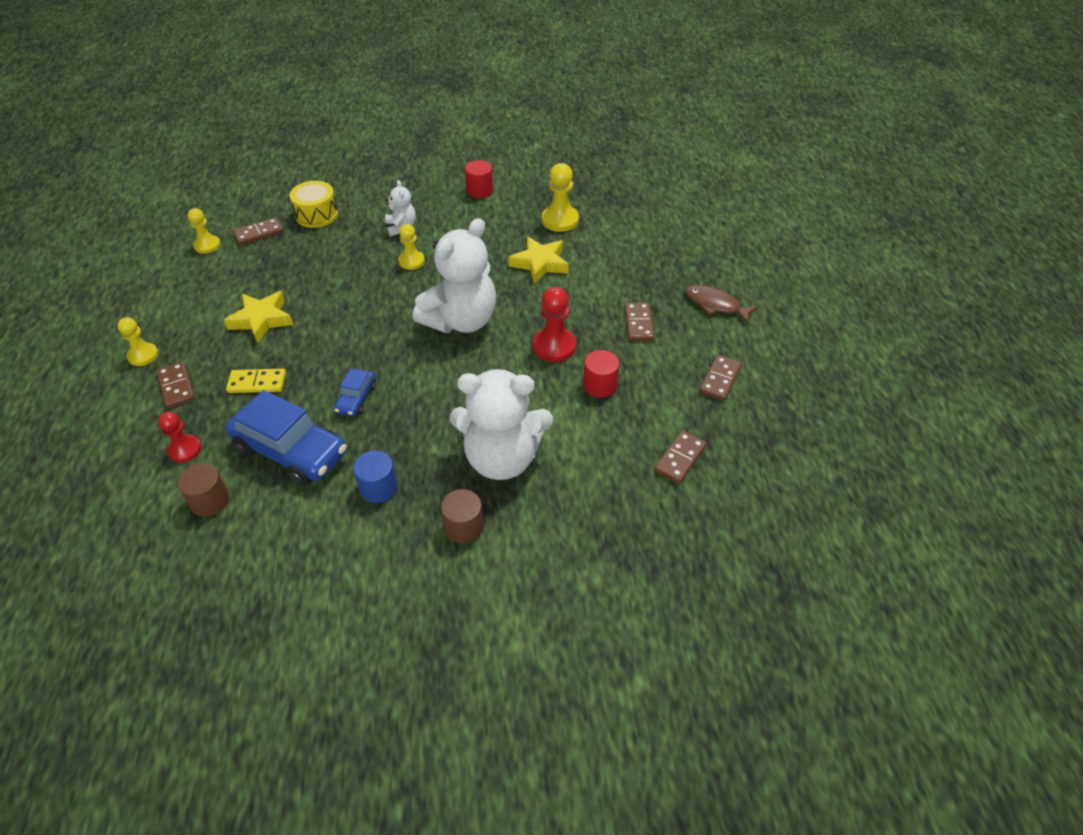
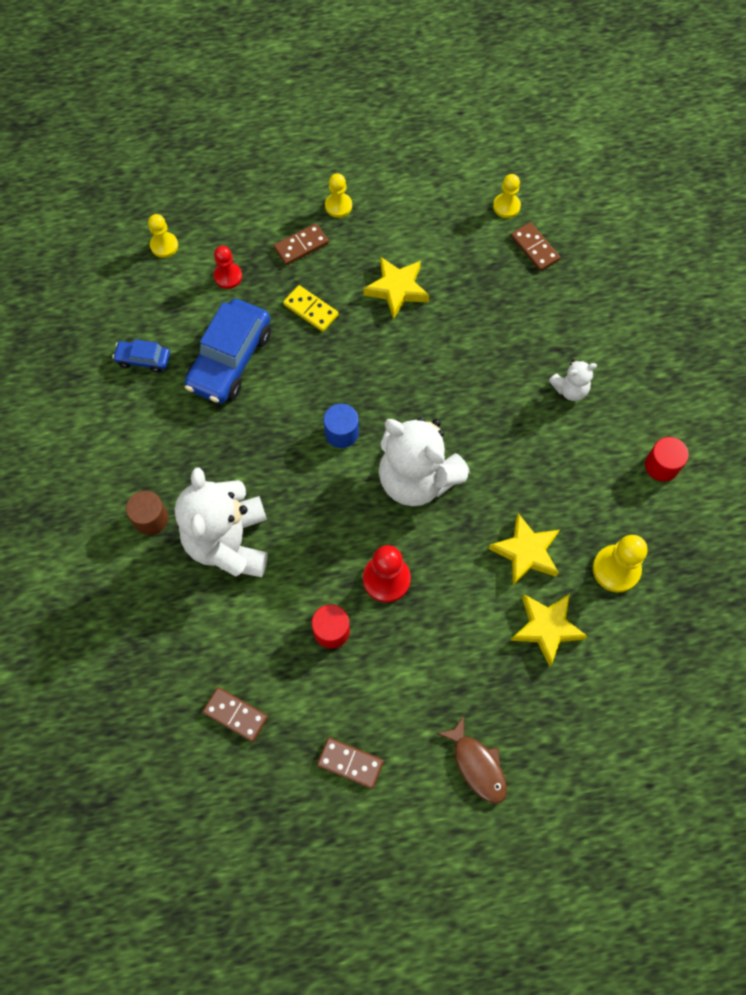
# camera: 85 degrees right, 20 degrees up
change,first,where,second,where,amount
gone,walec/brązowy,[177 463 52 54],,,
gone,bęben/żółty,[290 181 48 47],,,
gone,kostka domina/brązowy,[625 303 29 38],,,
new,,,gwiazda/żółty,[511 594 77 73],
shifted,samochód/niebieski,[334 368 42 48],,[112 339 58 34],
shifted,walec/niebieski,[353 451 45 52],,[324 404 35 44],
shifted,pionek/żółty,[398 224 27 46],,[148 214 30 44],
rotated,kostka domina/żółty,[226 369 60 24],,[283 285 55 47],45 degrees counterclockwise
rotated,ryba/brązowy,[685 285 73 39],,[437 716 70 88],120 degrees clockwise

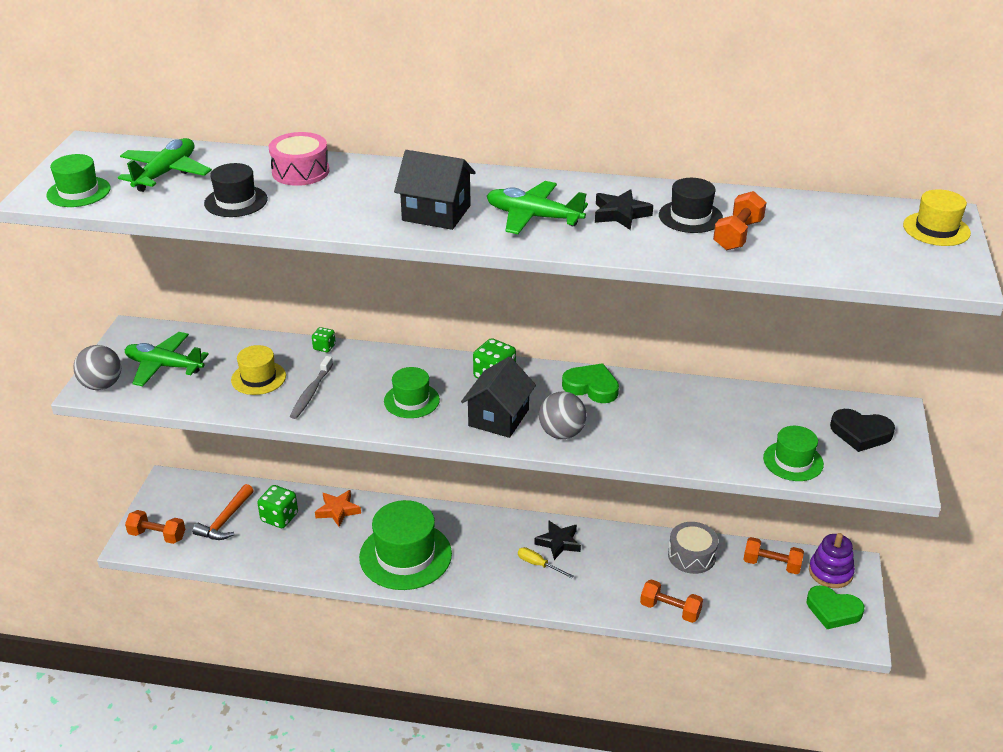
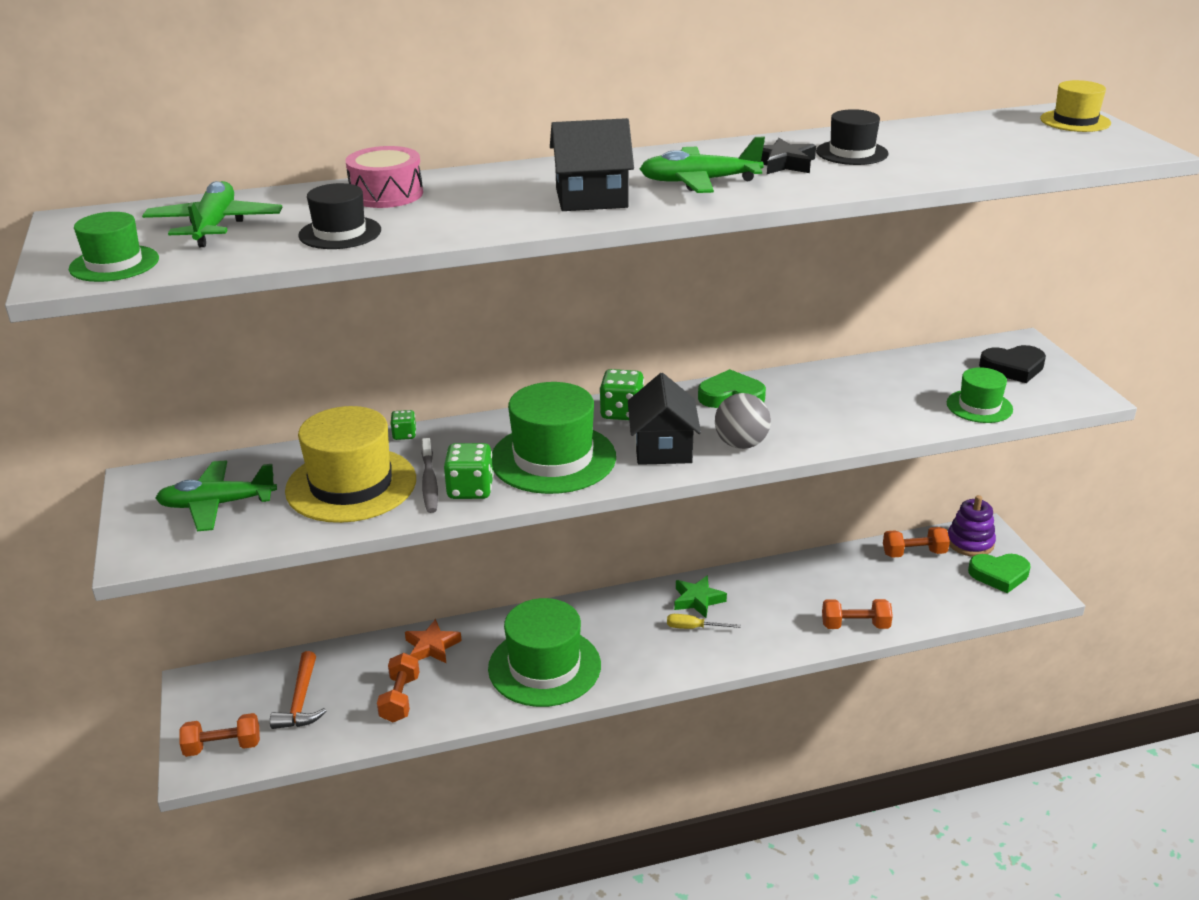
# camera: 25 degrees left, 5 degrees down
change,first,where,second,where,amount
gone,piłka/szary,[73 345 48 45],,,
gone,bęben/szary,[668 522 51 52],,,
shifted,kostka do gry/zielony,[257 485 41 43],,[444 443 50 56],
shifted,hantel/pomarańczowy,[713 191 53 59],,[377 653 42 69],
repainted,gwiazda/czarny,[534 521 47 39],gwiazda/zielony,[674 576 53 42],
scaled,kapelusz/żółty,[231 345 55 50],,[285 406 131 117],x1.85
scaled,kapelusz/zielony,[384 367 56 51],,[492 382 124 112],x1.85

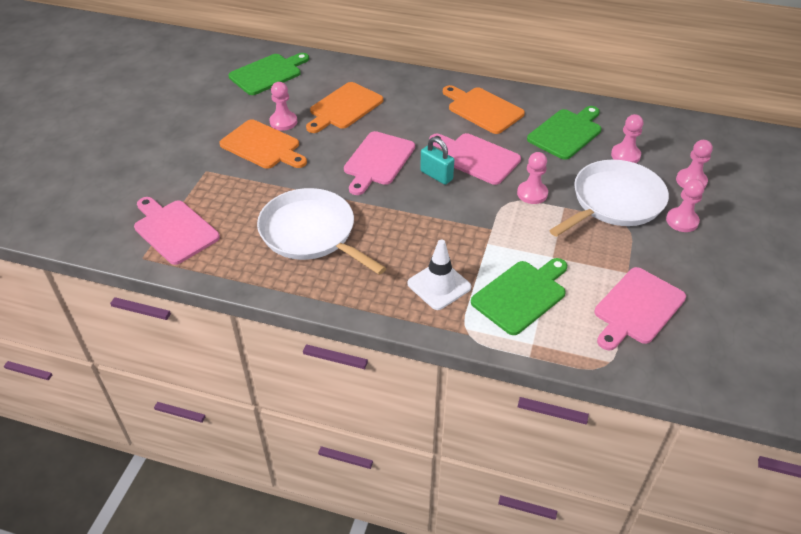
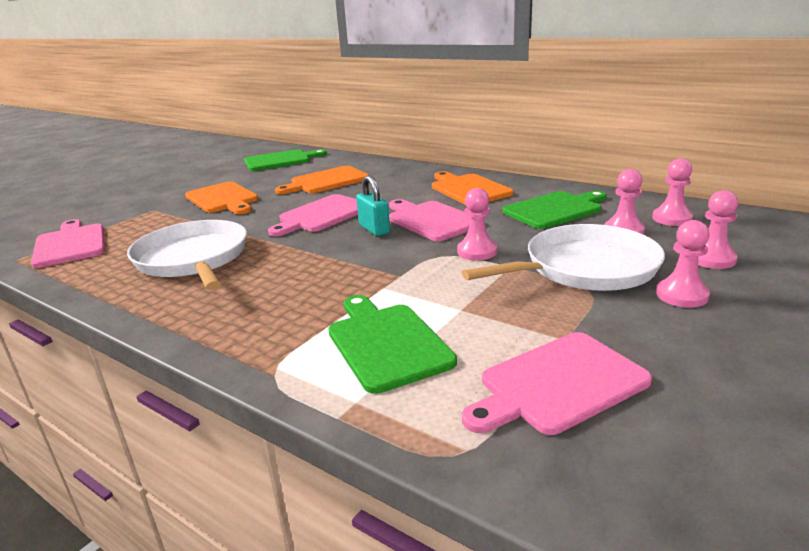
# camera: 20 degrees right, 20 degrees down
change,first,where,second,where,amount
gone,pachołek/biały,[407 240 64 70],,,
shifted,pionek/różowy,[270 82 27 49],,[652 158 41 68],
rotated,deska do krojenia/zielony,[471 258 96 77],,[328 295 129 99],90 degrees counterclockwise

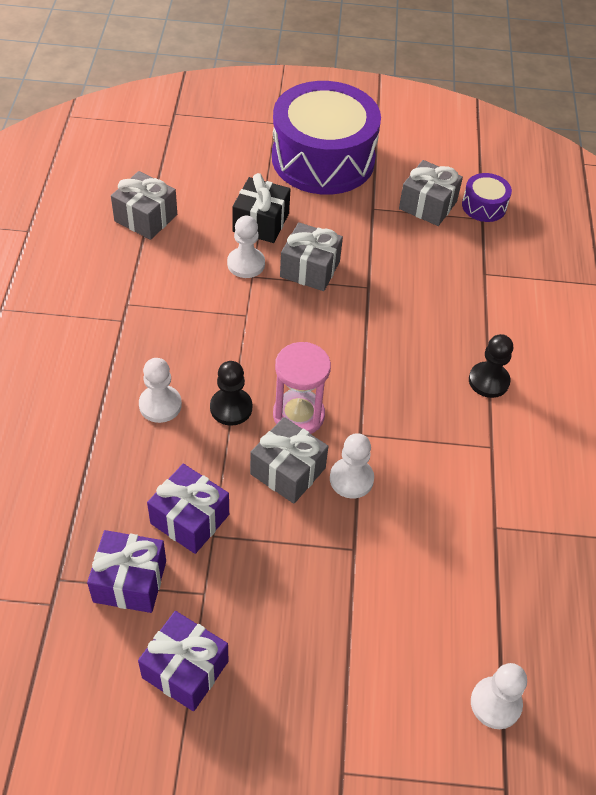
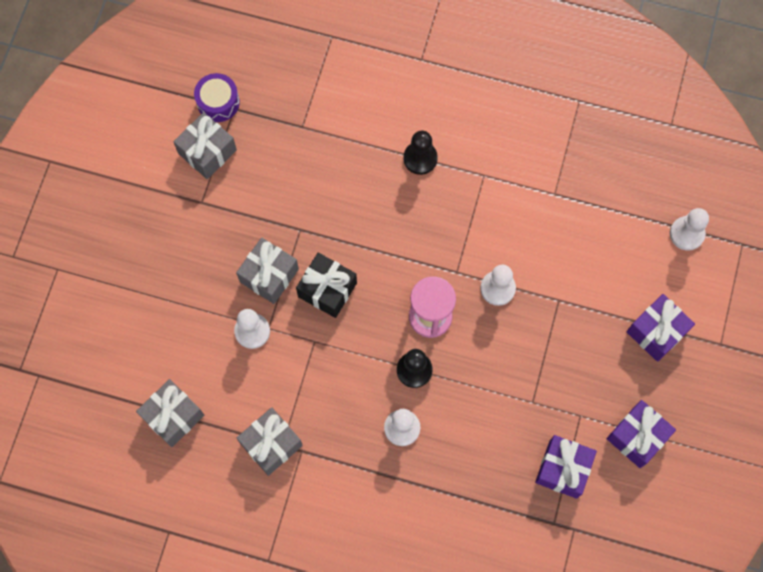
# camera: 75 degrees left, 20 degrees up
change,first,where,second,where,amount
gone,bęben/fioletowy,[272 81 109 114],,,
shifted,prezent/fioletowy,[147 464 82 90],,[627 294 68 68],
shifted,prezent/czarny,[232 173 58 70],,[296 253 61 65],
shifted,prezent/szary,[250 417 79 87],,[237 407 66 69],

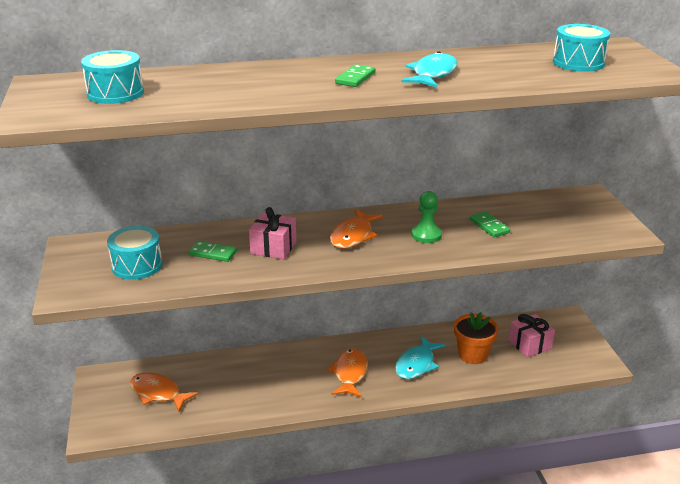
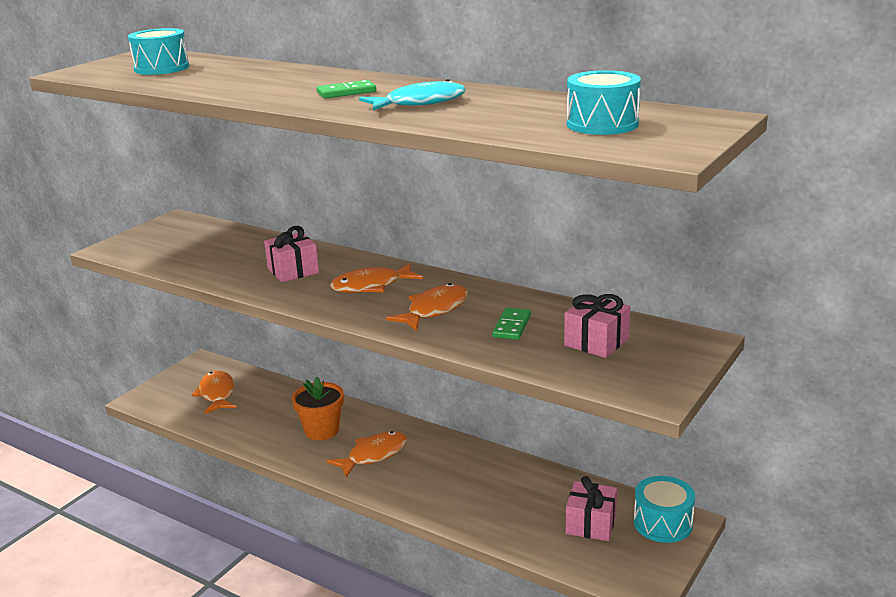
# camera: 45 degrees right, 5 degrees down
change,first,where,second,where,amount
gone,kostka domina/zielony,[189 241 48 21],,,
gone,ryba/turkusowy,[395 336 51 43],,,
new,,,prezent/różowy,[564 294 66 64],
shifted,bęben/turkusowy,[107 226 56 54],,[634 476 61 67],
shifted,doniczka/pomarańczowy,[454 312 44 52],,[292 377 52 64],
swapped,pionek/zielony,[412 191 30 52],ryba/pomarańczowy,[386 283 82 48],

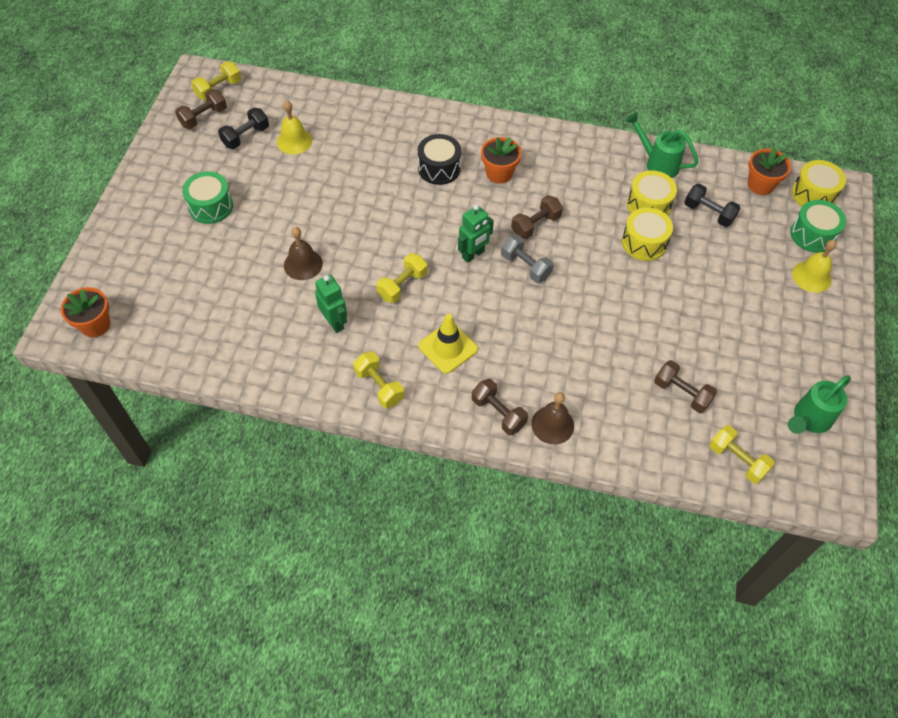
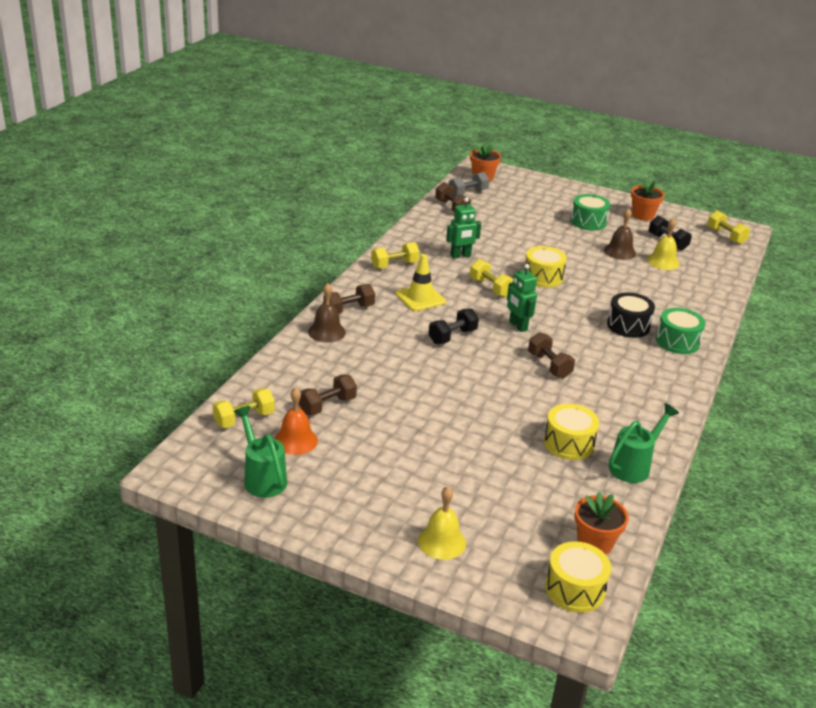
# camera: 100 degrees right, 25 degrees down
change,first,where,second,where,amount
new,,,dzwonek/pomarańczowy,[274 387 44 68],
shifted,hantel/brązowy,[175 89 52 40],,[435 182 36 30],
shifted,dzwonek/brązowy,[284 227 39 53],,[604 208 32 52],
shifted,doniczka/pomarańczowy,[481 137 40 47],,[631 181 34 40],
shifted,hantel/szary,[501 235 53 48],,[449 172 40 25],
shifted,bęben/żółty,[622 207 51 54],,[524 246 43 42],
shifted,hantel/czarny,[684 184 56 43],,[428 308 51 36],
shifted,bęben/zielony,[790 200 56 53],,[656 308 50 46],

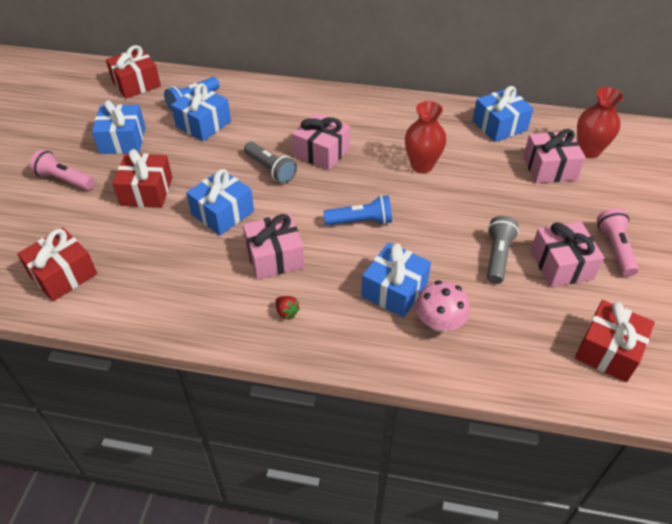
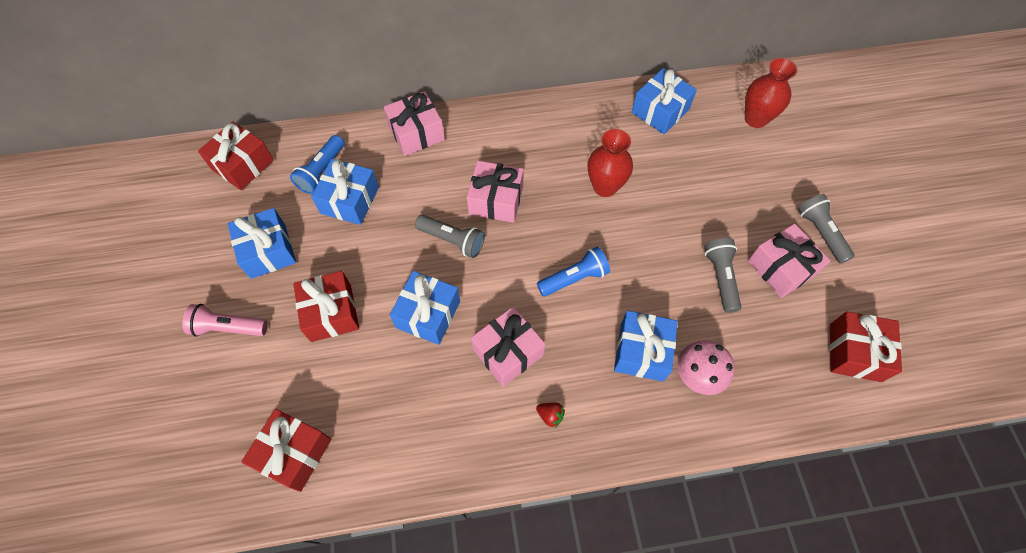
# camera: 20 degrees left, 15 degrees up
change,first,where,second,where,amount
shifted,prezent/różowy,[523 129 63 54],,[384 91 61 65],
repainted,latarka/różowy,[597 208 42 68],latarka/szary,[798 194 57 70],

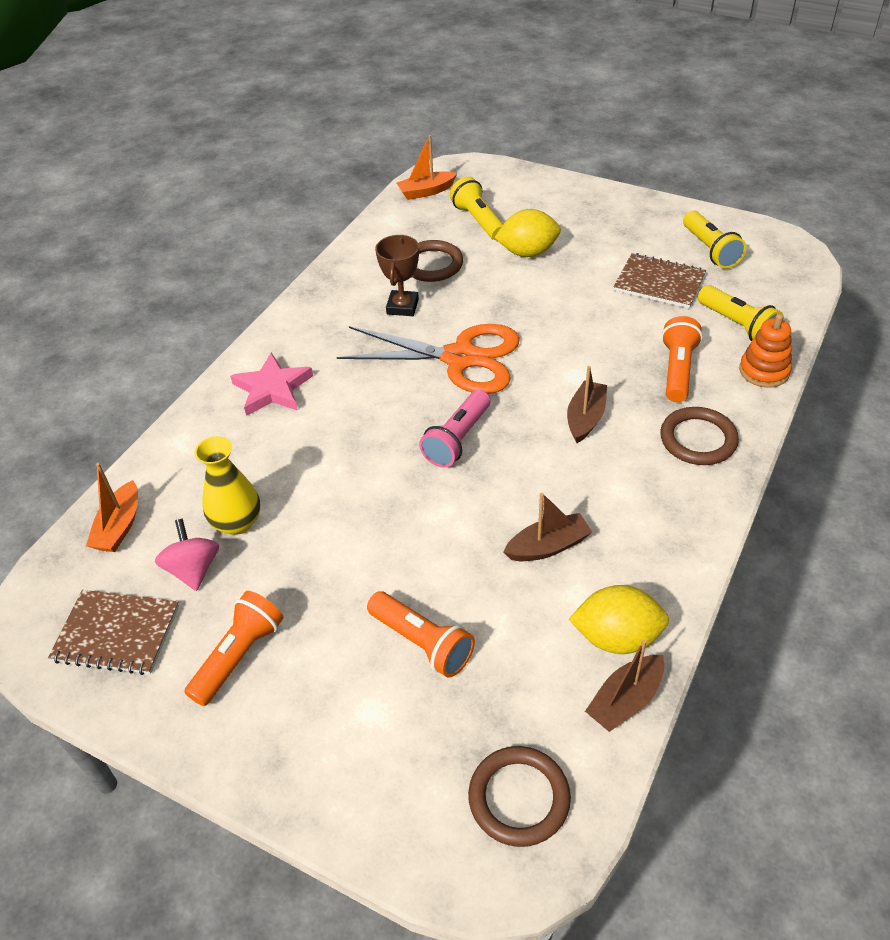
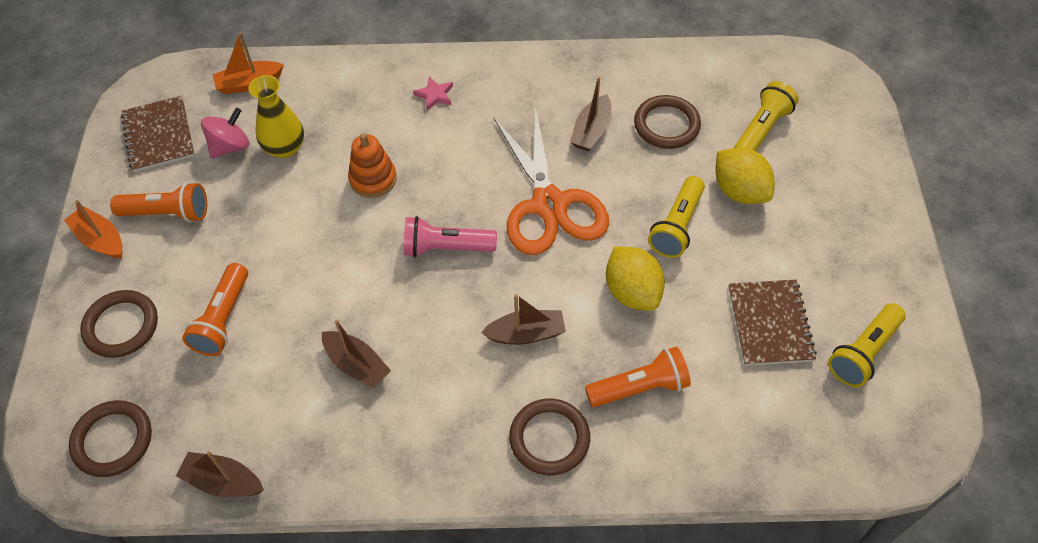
# camera: 60 degrees right, 10 degrees up
change,first,where,second,where,amount
new,,,pierścień/brązowy,[80 290 78 68],
shifted,łódka/pomarańczowy,[396 135 61 65],,[64 200 58 59],
shifted,cytryna/żółty,[569 585 100 69],,[606 247 59 64],
shifted,latarka/żółty,[698 285 86 56],,[648 176 57 82],
shifted,zabawka nakładanka/pomarańczowy,[739 313 53 75],,[348 133 49 65],
swapped,puchar/brązowy,[375 235 44 81],łódka/brązowy,[570 77 42 75],
scaled,gwiazda/różowy,[230 352 83 64],,[413 76 40 34],x0.55

